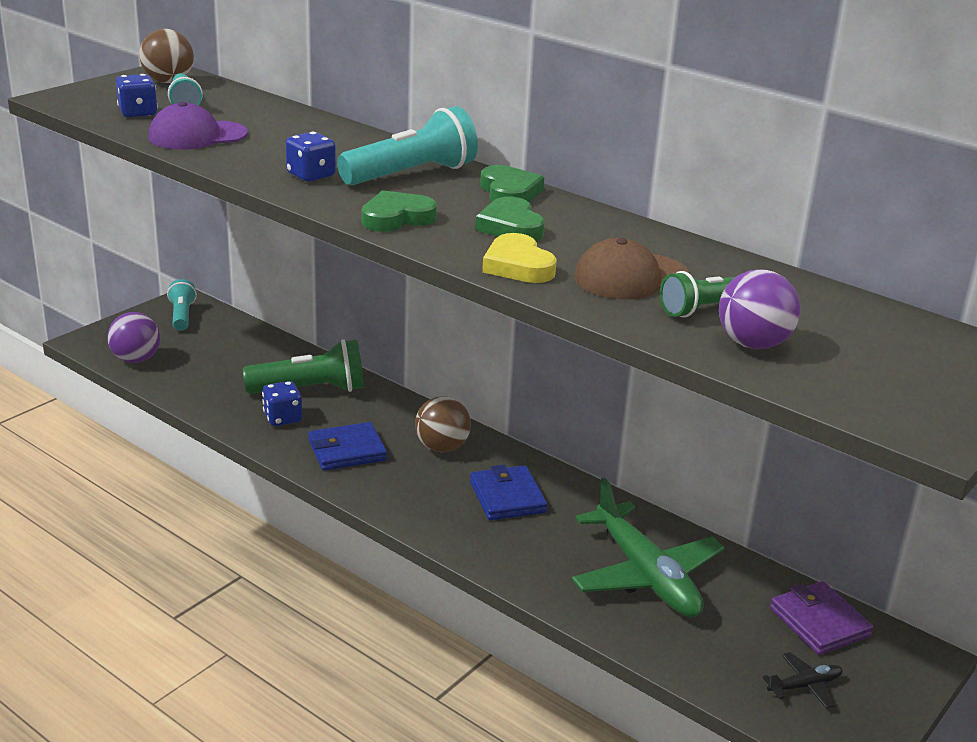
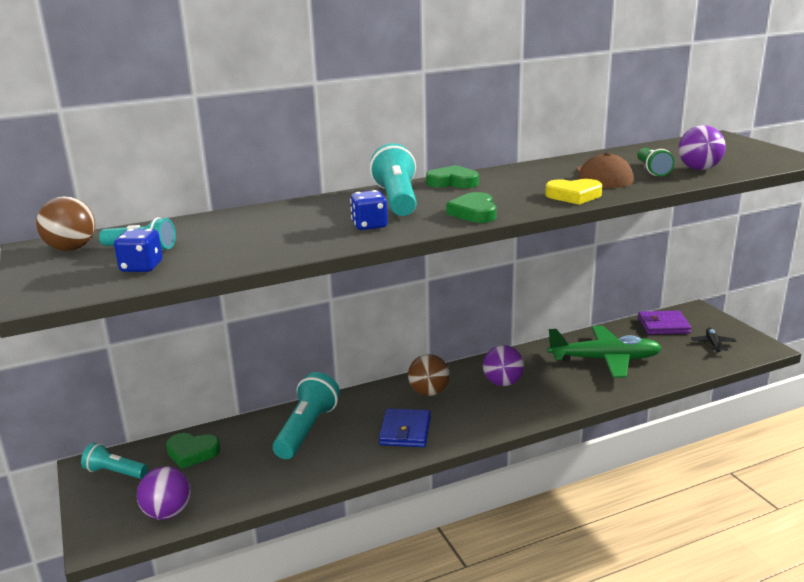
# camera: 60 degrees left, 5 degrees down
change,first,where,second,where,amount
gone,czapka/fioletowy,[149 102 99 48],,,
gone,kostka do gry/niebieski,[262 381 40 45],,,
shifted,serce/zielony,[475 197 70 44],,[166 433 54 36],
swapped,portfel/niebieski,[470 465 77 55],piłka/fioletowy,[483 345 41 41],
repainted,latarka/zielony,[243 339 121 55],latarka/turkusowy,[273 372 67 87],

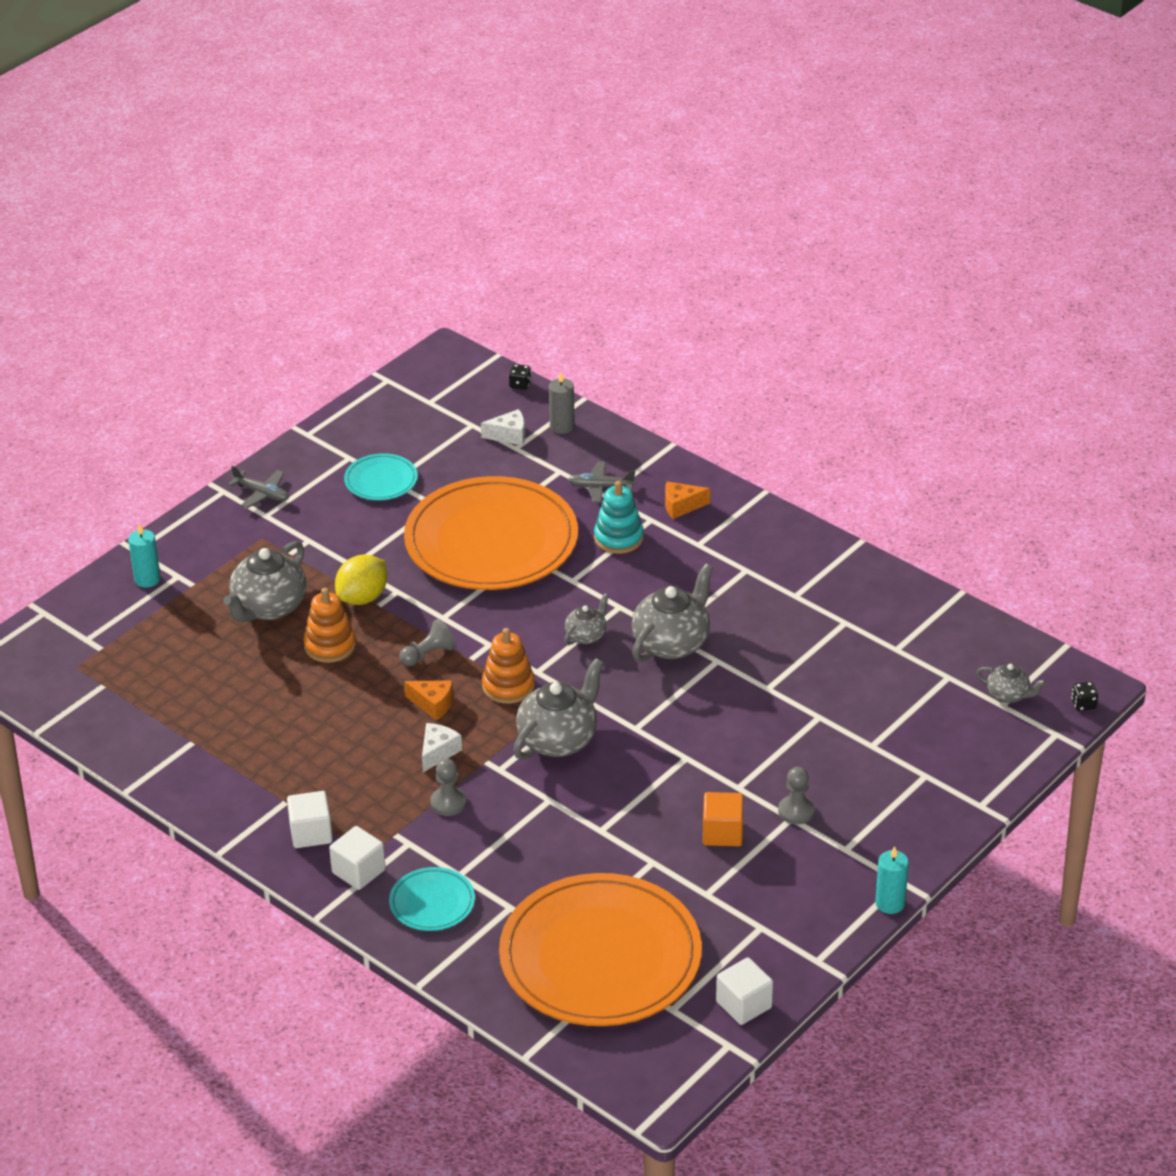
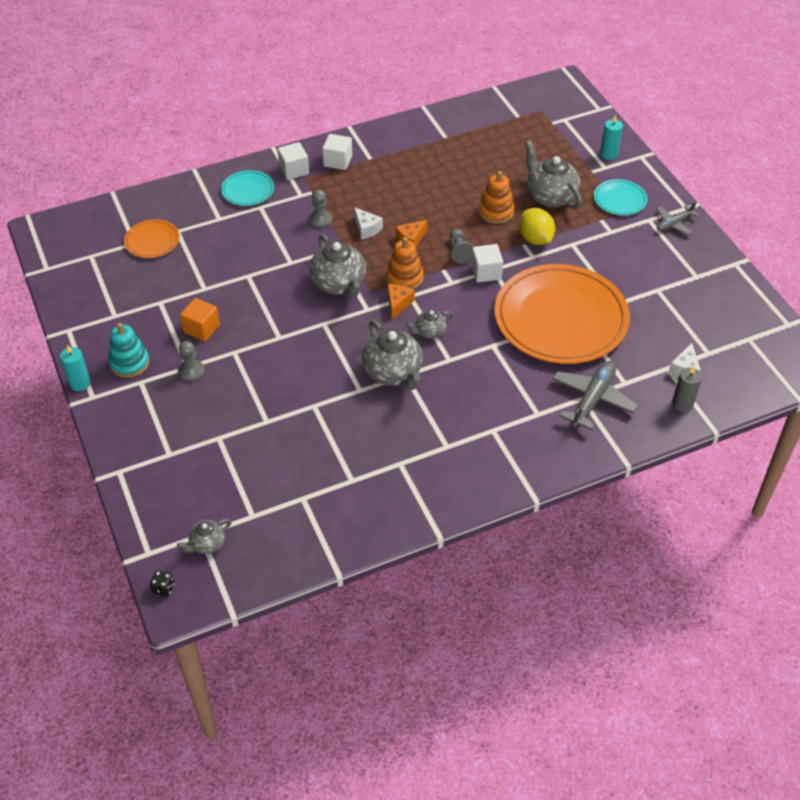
# camera: 115 degrees right, 10 degrees up
change,first,where,second,where,amount
gone,kostka do gry/czarny,[509 364 22 26],,,
shifted,talerz/turkusowy,[344 453 74 47],,[594 179 54 36],
shifted,zabawka nakładanka/turkusowy,[594 481 50 73],,[108 323 42 55],
shifted,ser/pomarańczowy,[665 482 45 37],,[388 284 27 35],
shifted,sześcian/biały,[716 957 57 68],,[471 244 32 39],
rotated,imbryk/szary,[564 593 45 52],,[406 310 48 28],90 degrees clockwise
scaled,talerz/pomarańczowy,[499 873 203 153],,[124 220 56 38],x0.43
scaled,samolot/szary,[568 462 68 41],,[552 361 87 69],x1.67

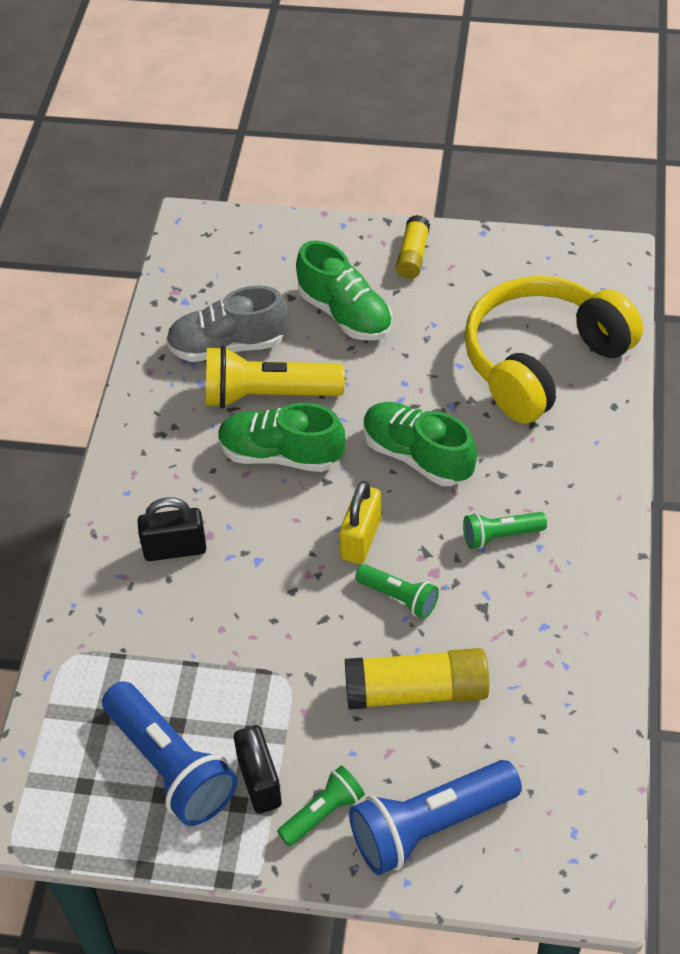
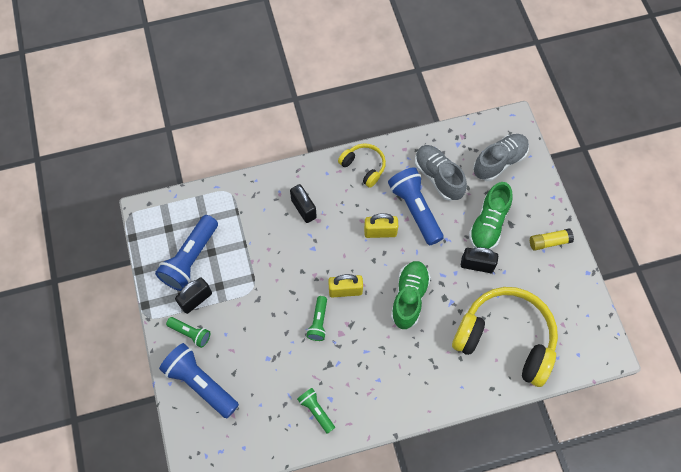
# camera: 65 degrees right, 15 degrees up
change,first,where,second,where,amount
gone,klej w sztyfcie/żółty,[345 648 144 62],,,
new,,,słuchawki/żółty,[338 143 48 45],
new,,,kłódka/czarny,[461 247 37 26],
new,,,but/szary,[473 134 56 47],
shifted,latarka/zielony,[463 512 84 37],,[297 388 38 46],
swapped,but/zielony,[218 403 128 69],kłódka/żółty,[364 213 34 25],
repainted,latarka/żółty,[206 346 139 62],latarka/niebieski,[388 167 56 78],

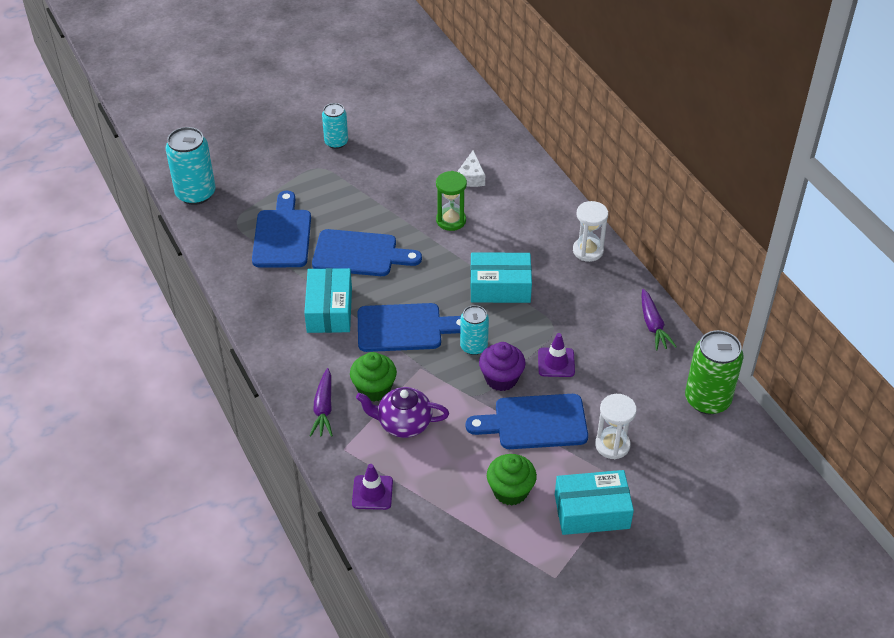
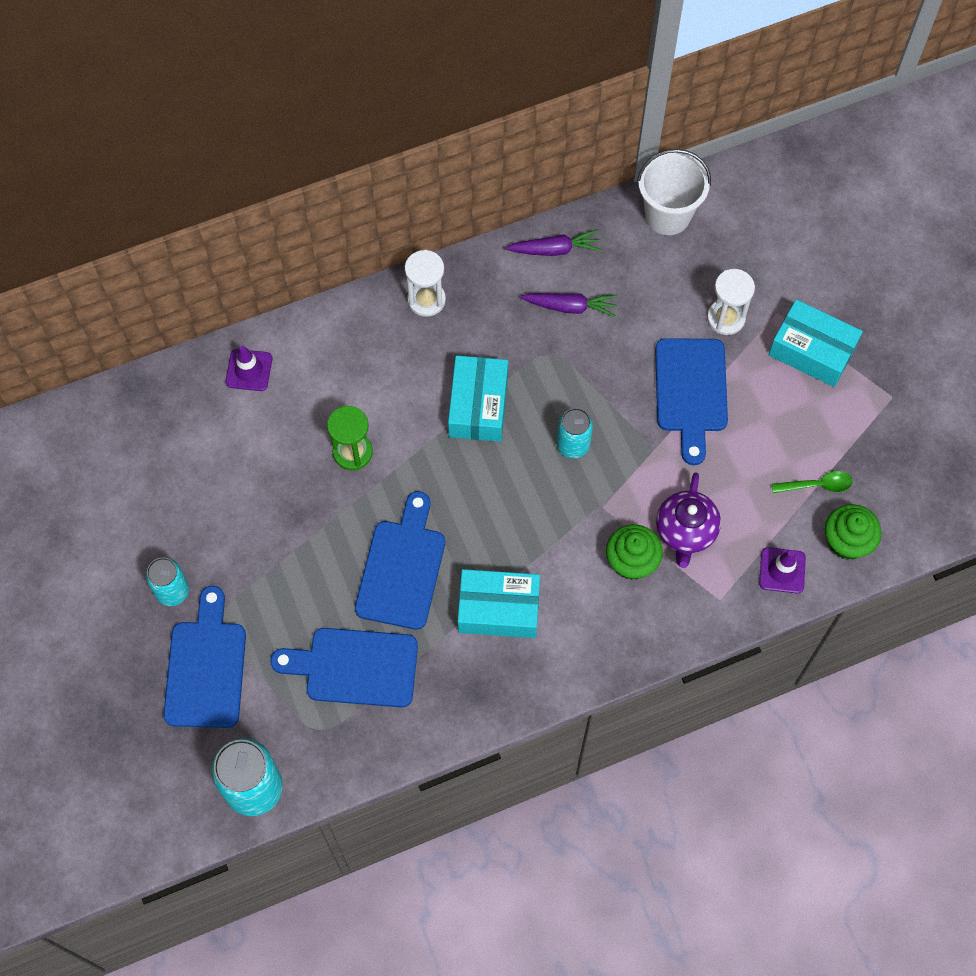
# camera: 85 degrees left, 20 degrees up
change,first,where,second,where,amount
gone,ser/biały,[457 150 28 37],,,
gone,muffinka/fioletowy,[479 342 47 49],,,
new,,,łyżka/zielony,[772 471 81 22],
shifted,marchewka/fioletowy,[310 368 23 69],,[520 293 97 24],
shifted,deska do krojenia/niebieski,[358 303 103 49],,[163 586 83 142],
shifted,muffinka/zielony,[487 454 50 52],,[825 504 57 56],
shifted,pachołek/fioletowy,[538 333 37 44],,[225 346 47 45],
swapped,puszka/zielony,[685 330 58 84],wiadro/biały,[637 149 74 86],
rotated,pudełko/turkusowy,[555 470 79 65],,[768 299 95 88],60 degrees counterclockwise

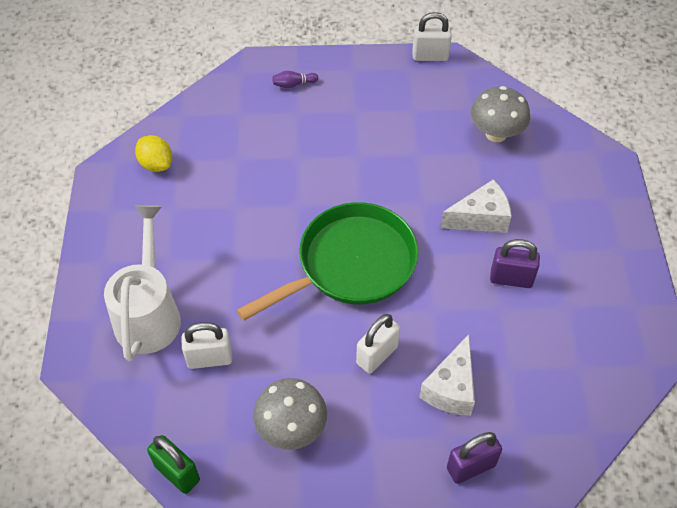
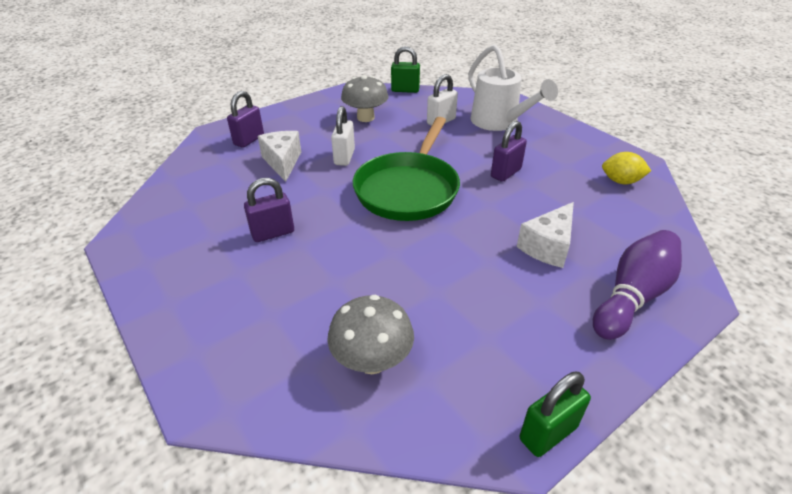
# camera: 145 degrees right, 15 degrees down
change,first,where,second,where,amount
new,,,kłódka/fioletowy,[491 121 36 61],
shifted,ser/biały,[441 179 70 54],,[517 202 57 66],
repainted,kłódka/biały,[412 12 40 49],kłódka/zielony,[520 372 71 85],
scaled,kręgiel/fioletowy,[272 71 46 17],,[593 230 89 110],x2.40

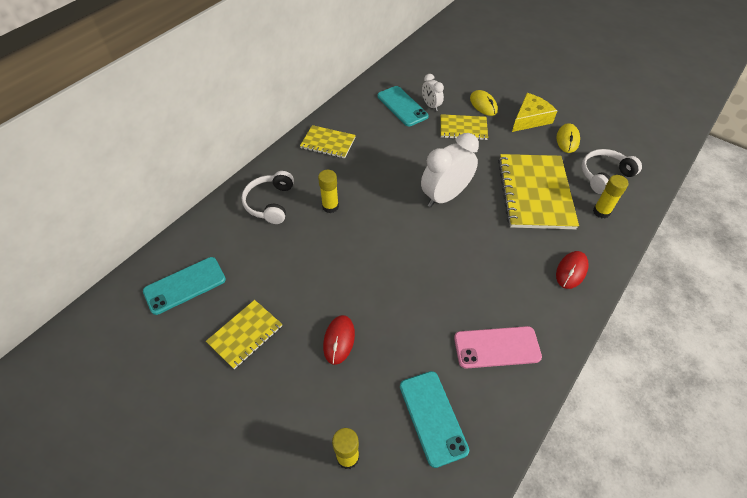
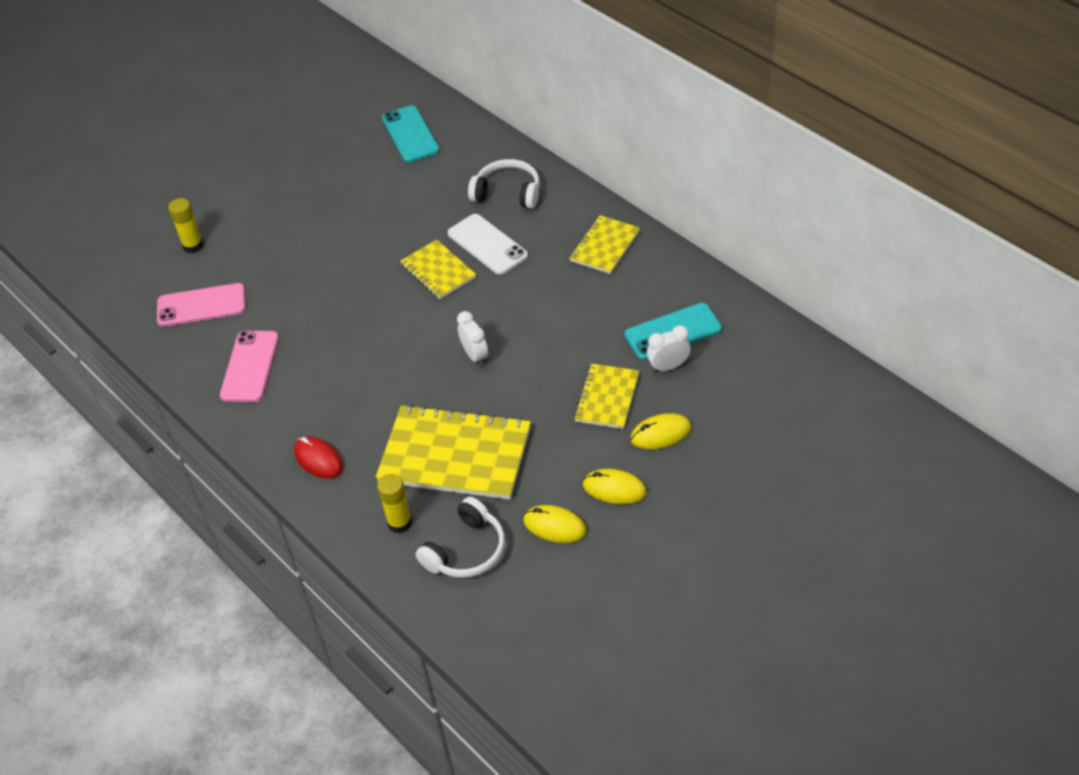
# camera: 105 degrees right, 5 degrees down
change,first,where,second,where,amount
gone,myszka/czerwony,[323 315 32 50],,,
shifted,zeszyt/żółty,[206 300 76 69],,[400 239 76 60],
swapped,klej w sztyfcie/żółty,[318 170 21 43],telefon/biały,[448 214 80 61],
swapped,ser/żółty,[512 93 45 39],myszka/żółty,[583 469 64 35],
repainted,telefon/turkusowy,[400 371 69 97],telefon/różowy,[157 283 88 44],
rotated,słuchawki/biały,[582 149 60 45],,[416 497 89 81],60 degrees clockwise
scaled,budzik/biały,[421 133 58 74],,[457 311 31 55],x0.53

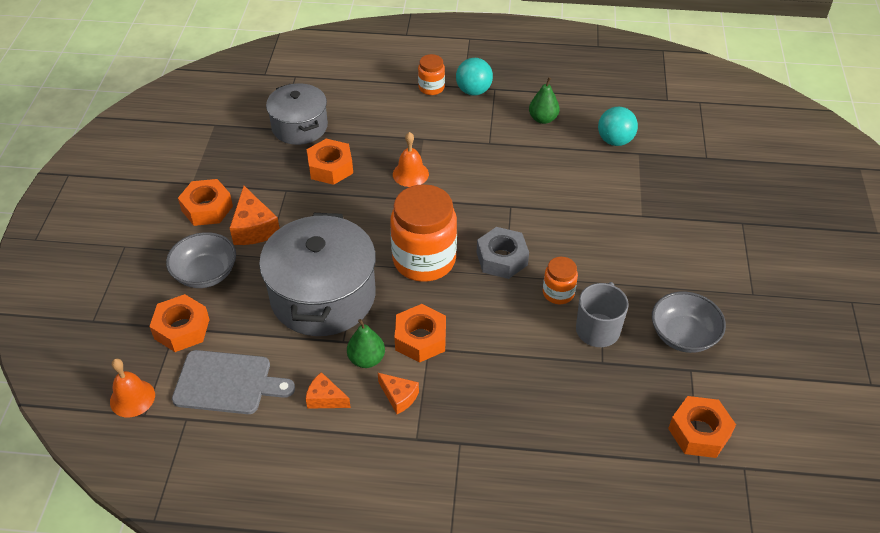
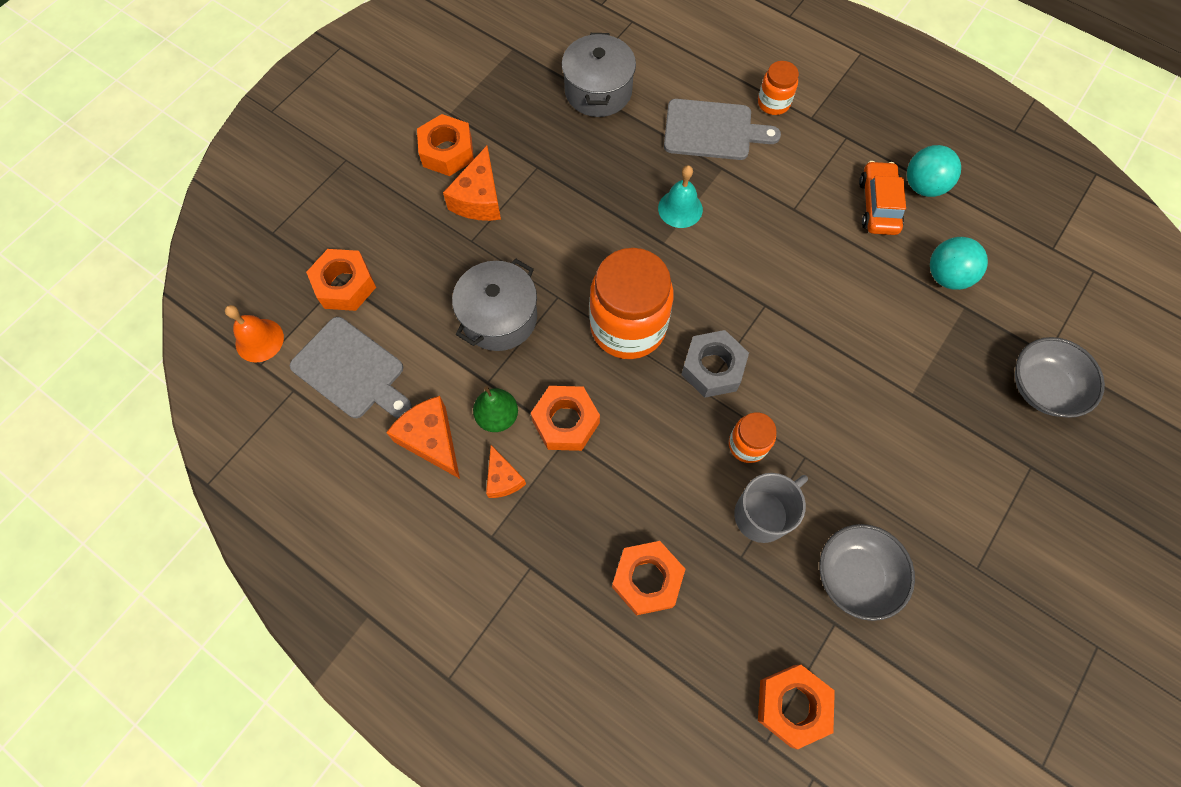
# camera: 30 degrees right, 20 degrees up
change,first,where,second,where,amount
new,,,deska do krojenia/szary,[664 99 117 61],
shifted,miska/szary,[166 232 70 56],,[1015 337 90 81],
shifted,nakrętka/pomarańczowy,[306 139 47 46],,[612 541 73 74],
shifted,piłka/turkusowy,[456 58 37 38],,[907 145 54 52],
swapped,gruszka/zielony,[529 77 31 47],samochód/pomarańczowy,[859 161 47 74],
repainted,dzwonek/pomarańczowy,[393 132 36 55],dzwonek/turkusowy,[658 165 45 63],
scaled,garnek/szary,[259 213 117 123],,[452 259 85 92],x0.63
scaled,ser/pomarańczowy,[306 372 45 37],,[386 396 74 83],x1.60

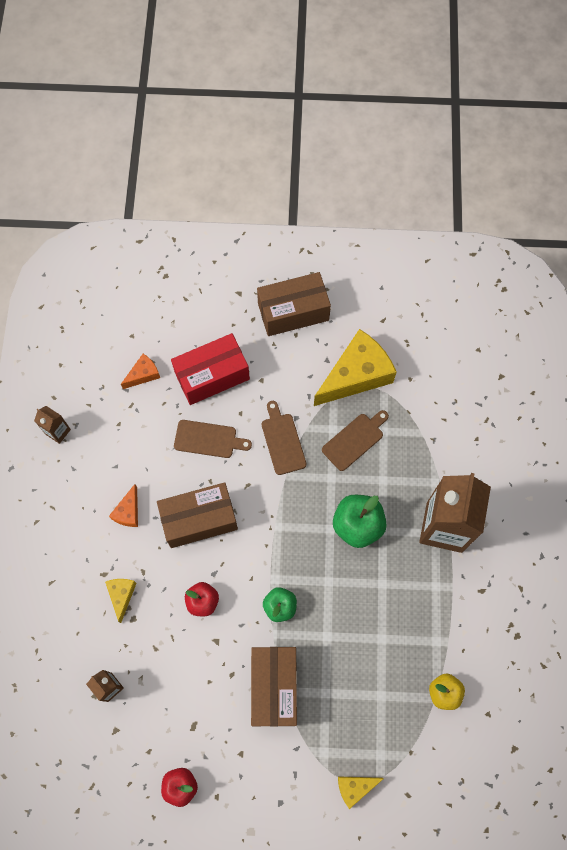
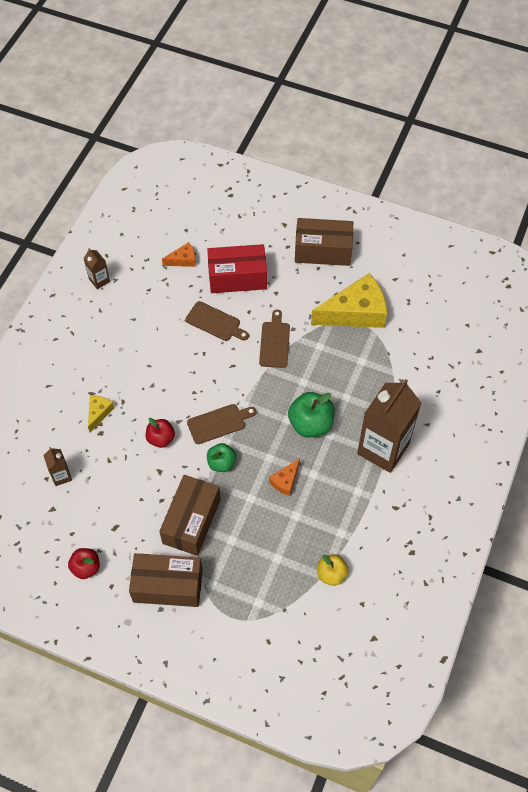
# camera: 20 degrees right, 10 degrees down
change,first,where,second,where,amount
gone,ser/żółty,[338 776 46 33],,,
shifted,ser/pomarańczowy,[109 484 29 43],,[269 458 31 38],
shifted,pudełko/brązowy,[157 482 81 66],,[129 553 74 54],
shifted,deska do krojenia/brązowy,[322 410 67 61],,[187 404 69 40],

